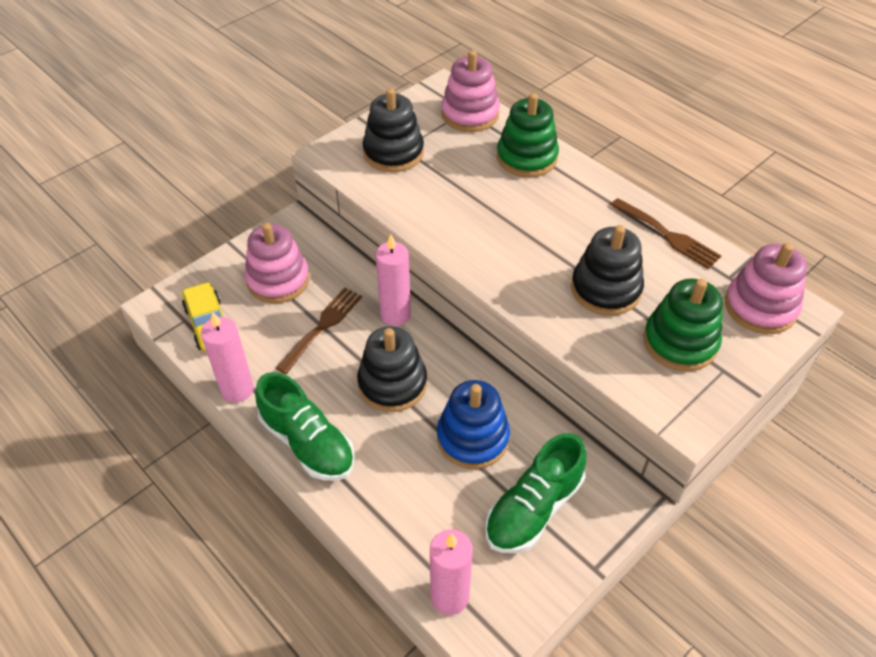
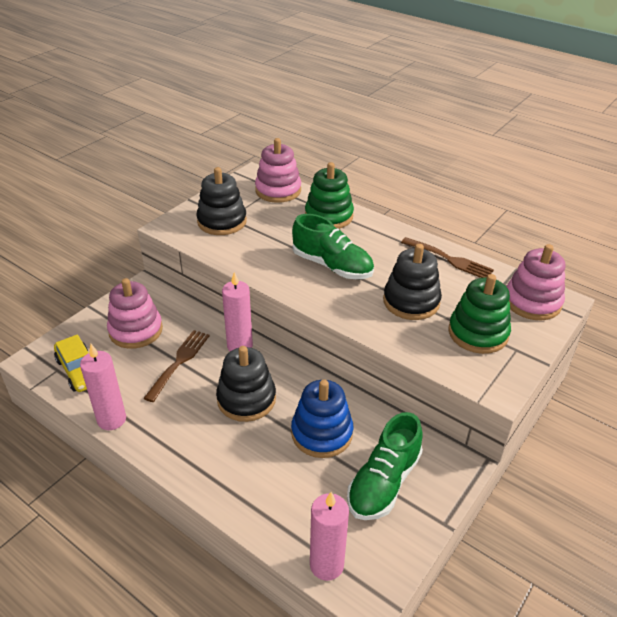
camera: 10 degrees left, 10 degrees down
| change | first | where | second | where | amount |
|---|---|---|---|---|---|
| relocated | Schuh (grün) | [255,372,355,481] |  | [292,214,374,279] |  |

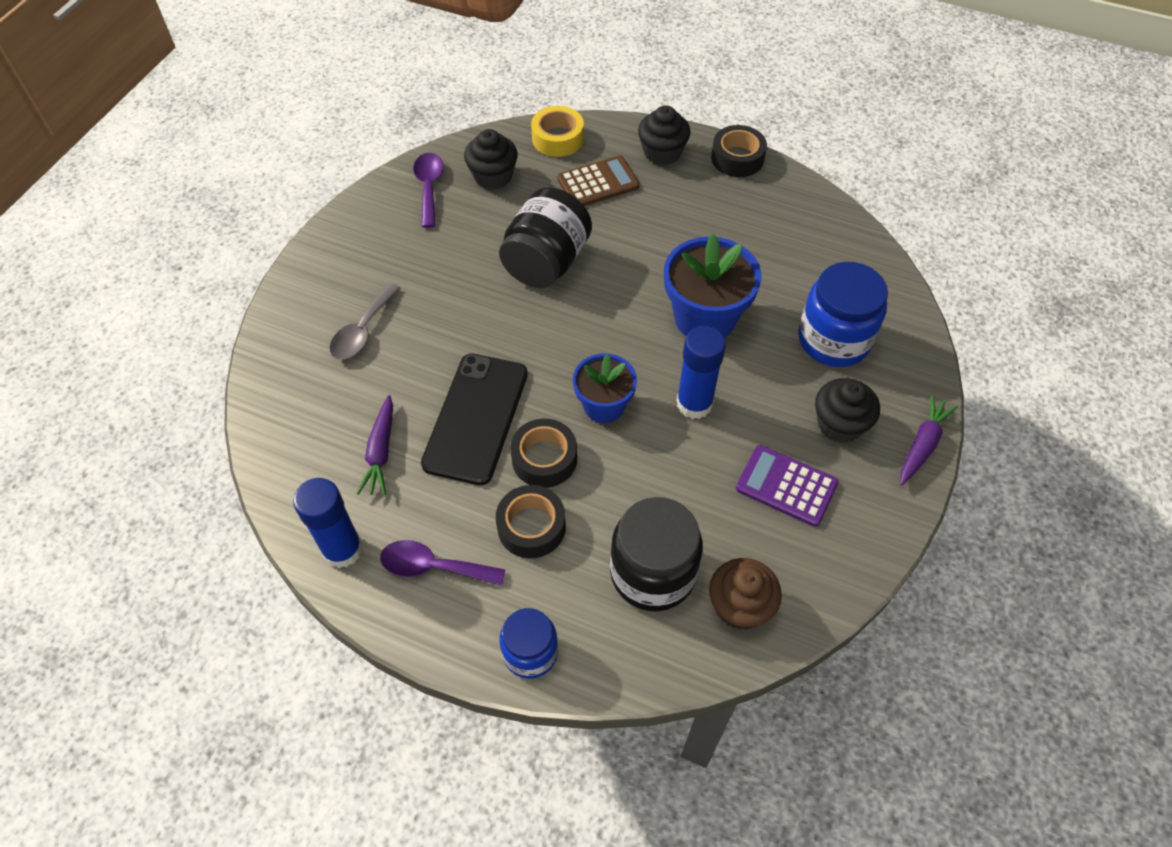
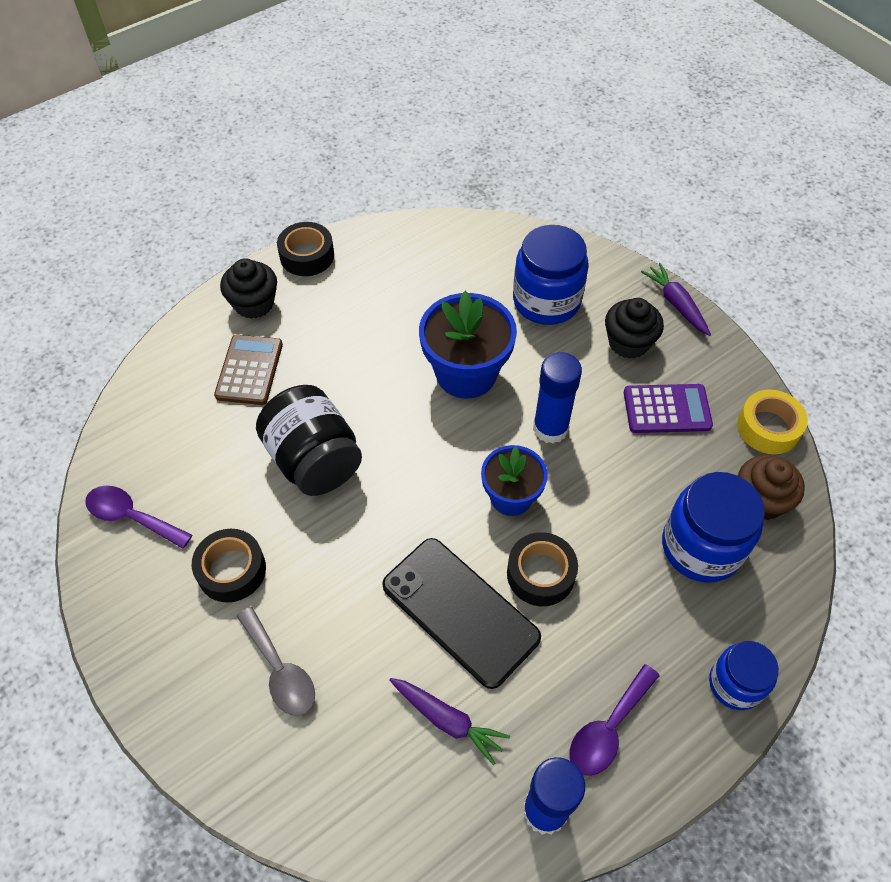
camera: 60 degrees left, 0 degrees up
| change | first | where | second | where | amount |
|---|---|---|---|---|---|
| missing | Muffin (schwarz) | [464,129,518,190] |  |  |  |
| relocated | Klebeband (schwarz) | [496,485,566,558] |  | [192,529,266,602] |  |
| relocated | Klebeband (gelb) | [531,106,584,157] |  | [737,389,808,454] |  |
| colour | Einmachglas (schwarz) | [610,497,703,611] | Einmachglas (blau) | [662,472,765,583] |  |
| spun | Taschenrechner (lila) | [736,445,838,527] |  | [624,384,713,433] | 150 degrees counterclockwise |

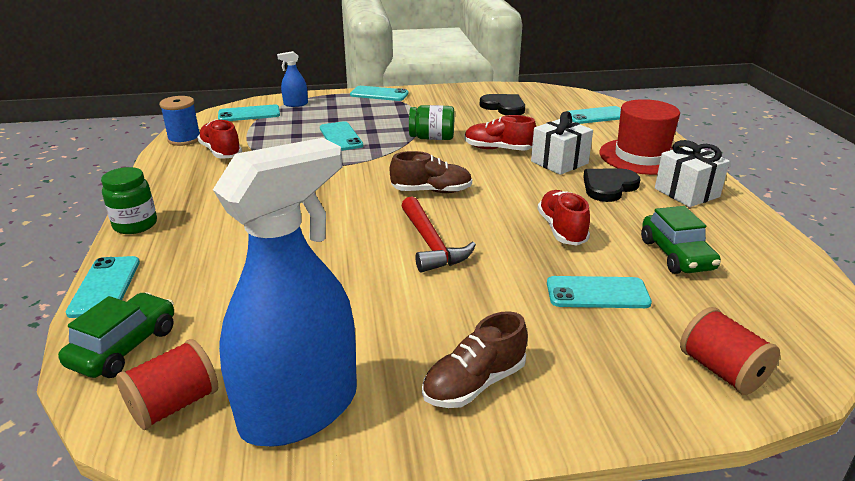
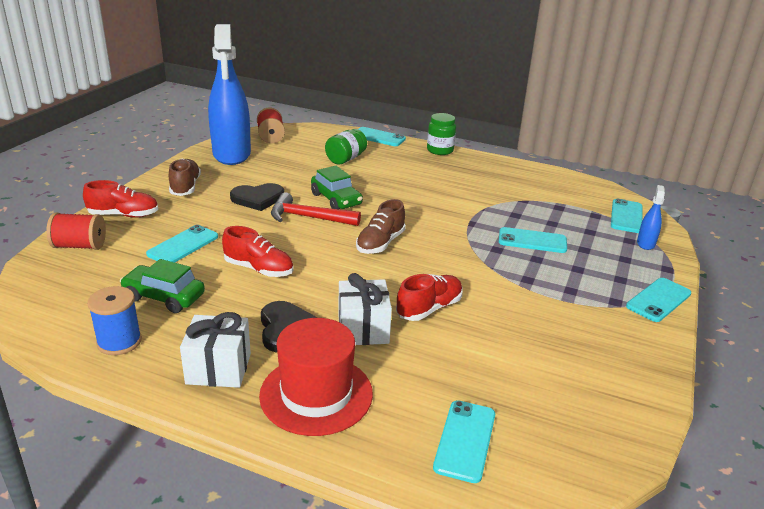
camera: 120 degrees right, 0 degrees up
| change | first | where | second | where | amount |
|---|---|---|---|---|---|
| relocated | Auto (grün) | [58,292,174,378] |  | [311,166,363,209] |  |
| relocated | Garnrolle (blau) | [159,96,200,146] |  | [87,286,142,355] |  |
| relocated | Schuh (rot) | [197,119,242,159] |  | [83,180,158,218] |  |
| relocated | Einmachglas (grün) | [409,105,455,140] |  | [325,129,367,164] |  |
| relocated | Herz (schwarz) | [479,94,525,115] |  | [230,183,284,211] |  |

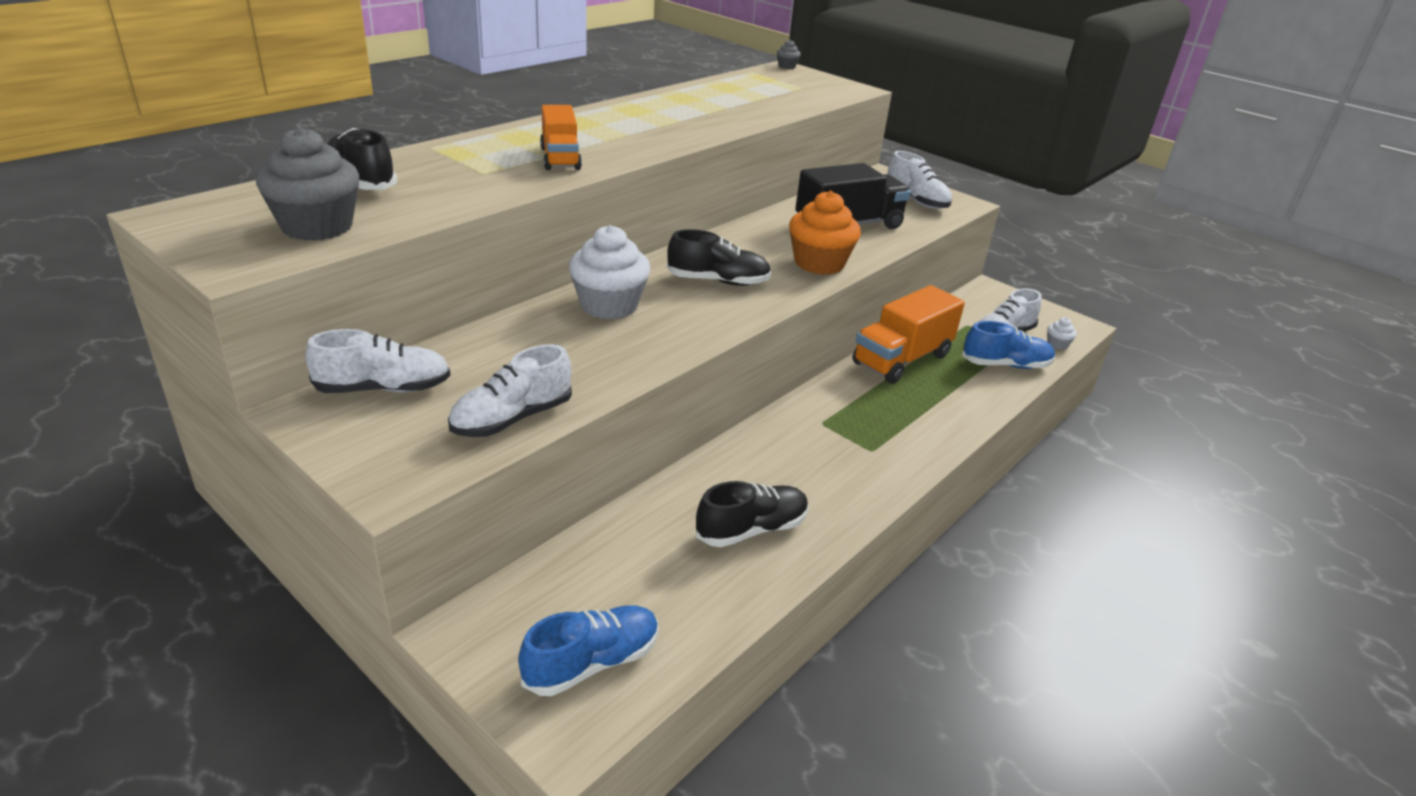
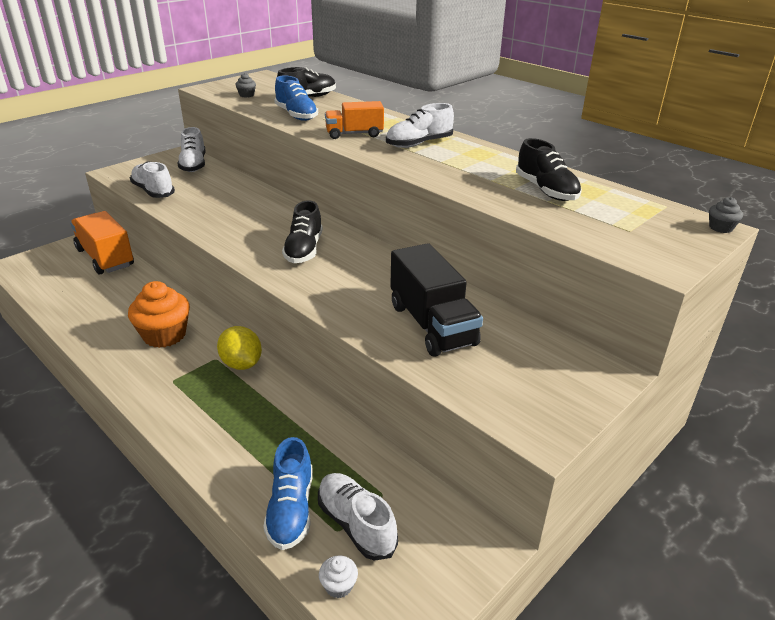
camera: 95 degrees right, 0 degrees up
| change | first | where | second | where | amount |
|---|---|---|---|---|---|
| missing | Muffin (weiß) | [569,225,650,319] |  |  |  |
| appeared |  |  | Zitrone (gelb) | [217,326,262,370] |  |
| relocated | Schuh (blau) | [518,605,659,696] |  | [274,75,318,121] |  |
| relocated | Schuh (schwarz) | [696,481,809,547] |  | [516,138,582,201] |  |
| relocated | Muffin (orange) | [789,191,861,275] |  | [128,281,190,348] |  |
| relocated | Lastwagen (orange) | [852,285,965,384] |  | [70,211,134,274] |  |
| relocated | Schuh (weiß) | [888,151,952,209] |  | [386,103,454,148] |  |
| size | Muffin (grau) | [256,126,359,241] |  | [235,73,256,97] | x0.44 |

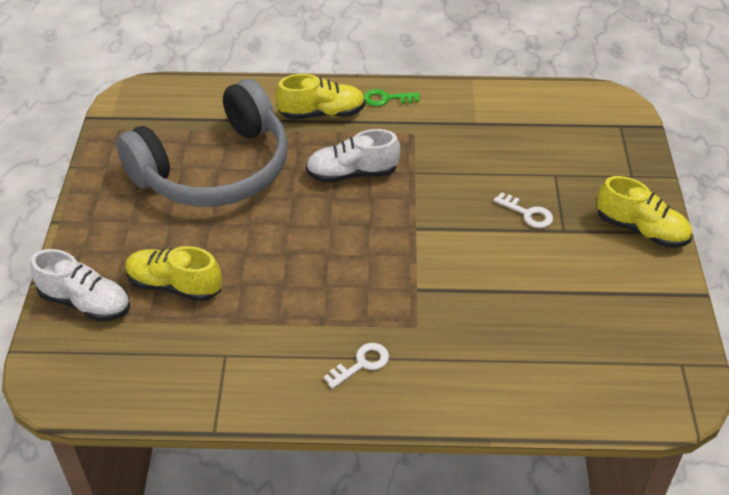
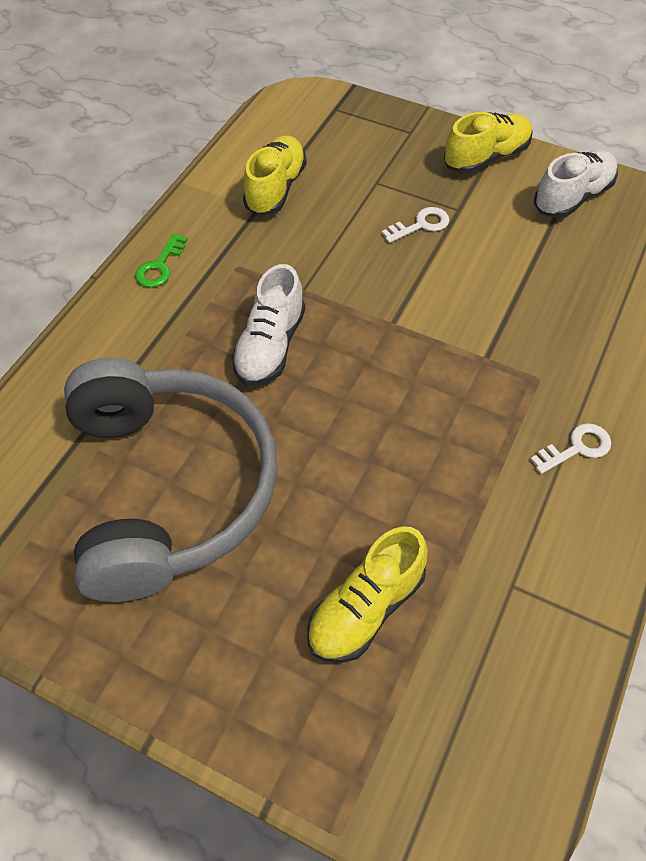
camera: 65 degrees left, 10 degrees up
| change | first | where | second | where | amount |
|---|---|---|---|---|---|
| relocated | Schuh (weiß) | [30,249,130,321] |  | [534,150,618,218] |  |
| relocated | Schuh (gelb) | [276,74,366,120] |  | [243,135,307,216] |  |
| spun | Schlüssel (weiß) | [324,343,389,389] |  | [530,423,611,474] | 75 degrees clockwise |

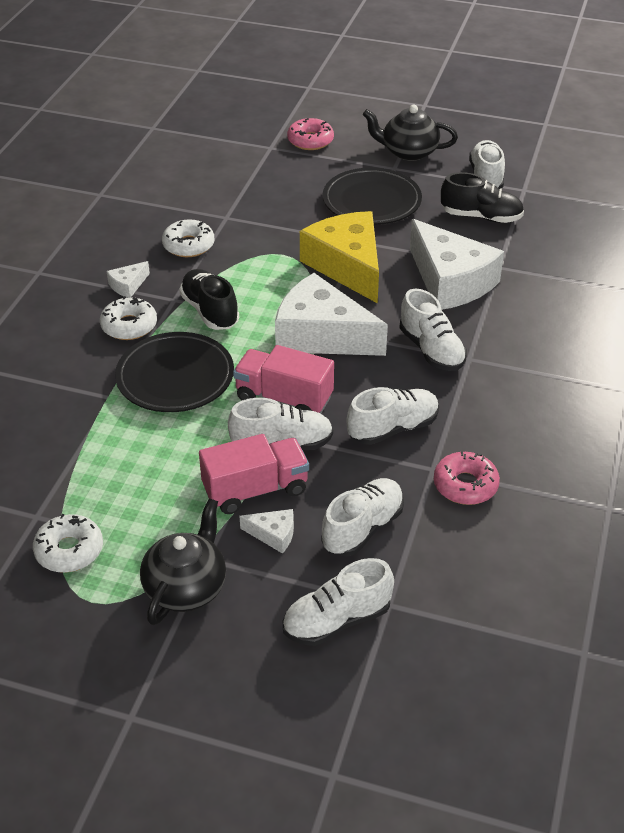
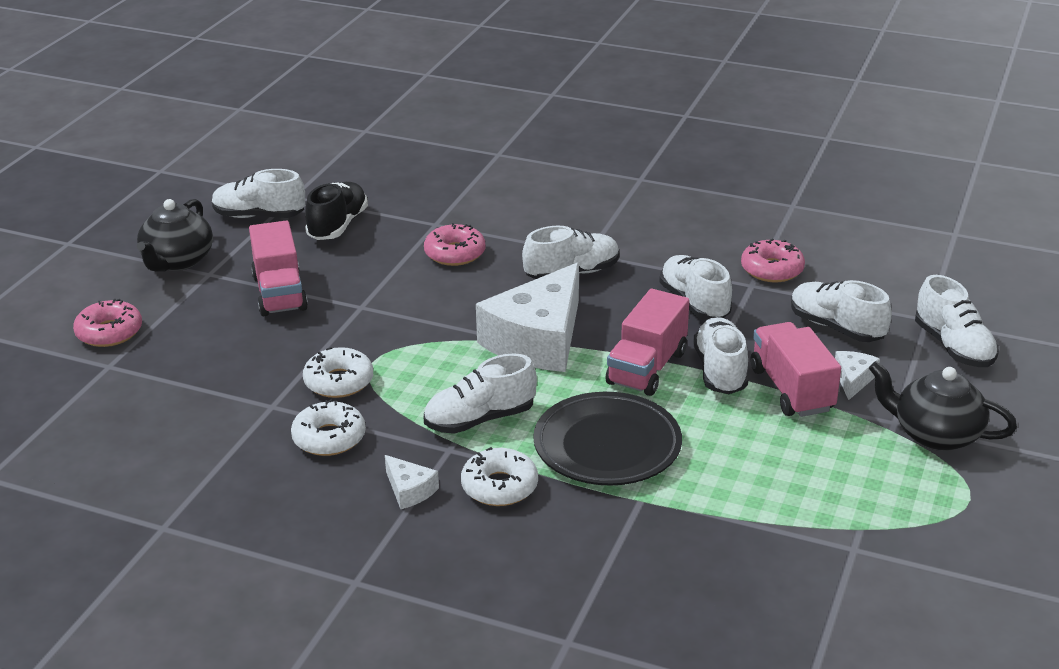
camera: 85 degrees left, 10 degrees down
| change | first | where | second | where | amount |
|---|---|---|---|---|---|
| missing | Käse (gelb) | [300,211,379,303] |  |  |  |
| relocated | Donut (weiß) | [33,514,103,573] |  | [303,347,373,398] |  |
| exchanged | Teller (schwarz) | [323,168,422,225] | Lastwagen (rosa) | [249,221,308,316] |  |
| exchanged | Käse (weiß) | [410,219,504,310] | Donut (rosa) | [424,223,485,266] |  |
| colour | Schuh (schwarz) | [179,269,239,330] | Schuh (weiß) | [424,353,537,434] |  |

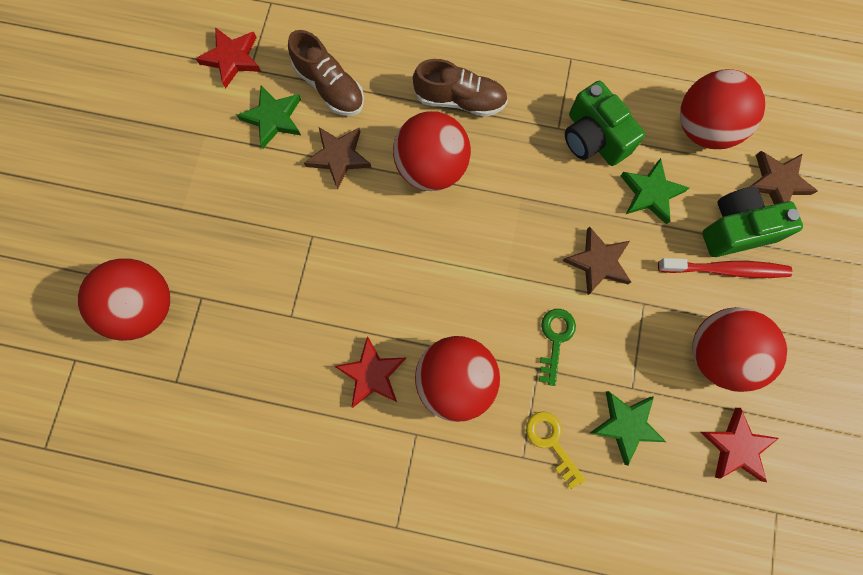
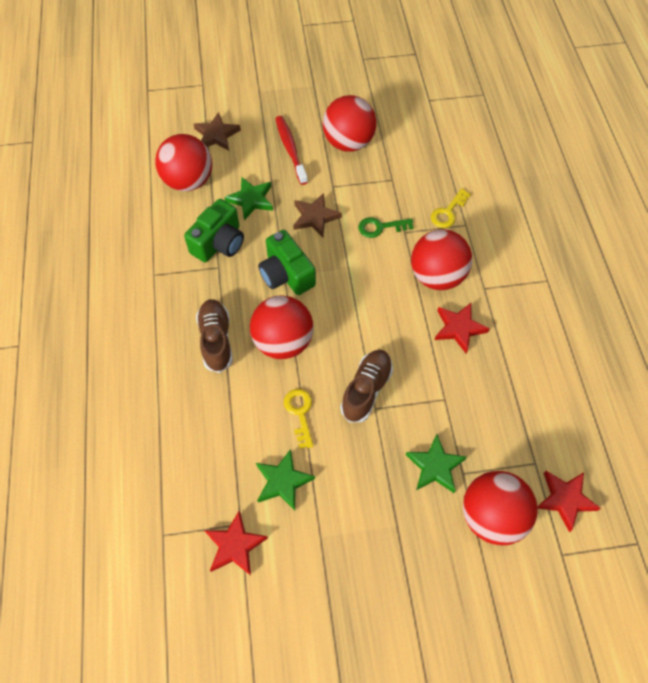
camera: 110 degrees left, 15 degrees down
| change | first | where | second | where | amount |
|---|---|---|---|---|---|
| relocated | Schuh (braun) | [288,30,364,116] |  | [340,350,393,423] |  |
| relocated | Stern (grün) | [590,391,666,465] |  | [406,434,467,493] |  |
| relocated | Stern (rot) | [700,408,779,482] |  | [537,471,601,532] |  |
| relocated | Kamera (grün) | [702,187,803,257] |  | [258,230,316,295] |  |
| exchanged | Stern (braun) | [304,127,372,190] | Schlüssel (gelb) | [284,389,313,449] |  |

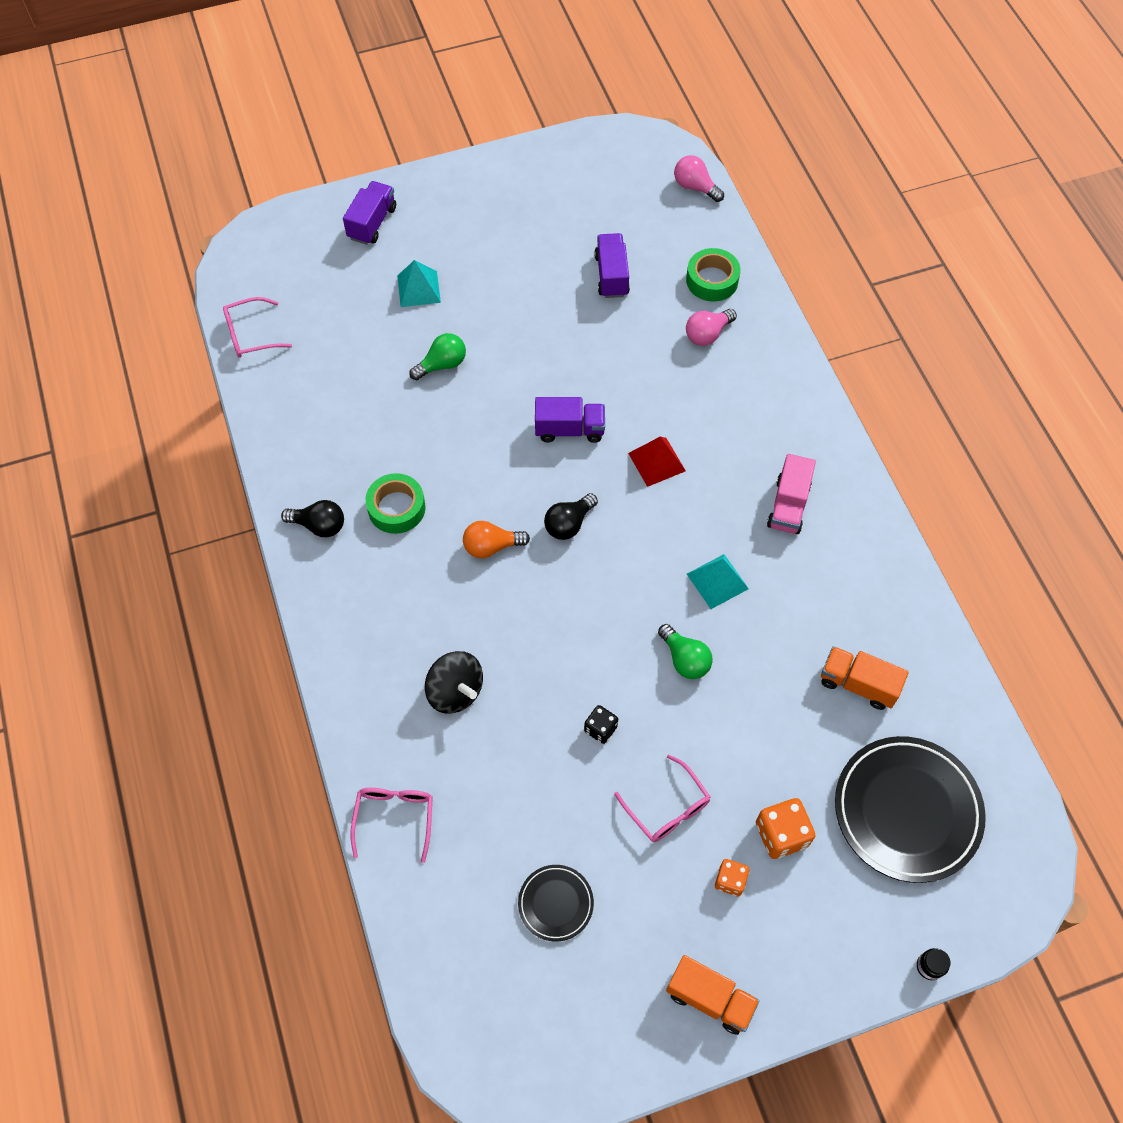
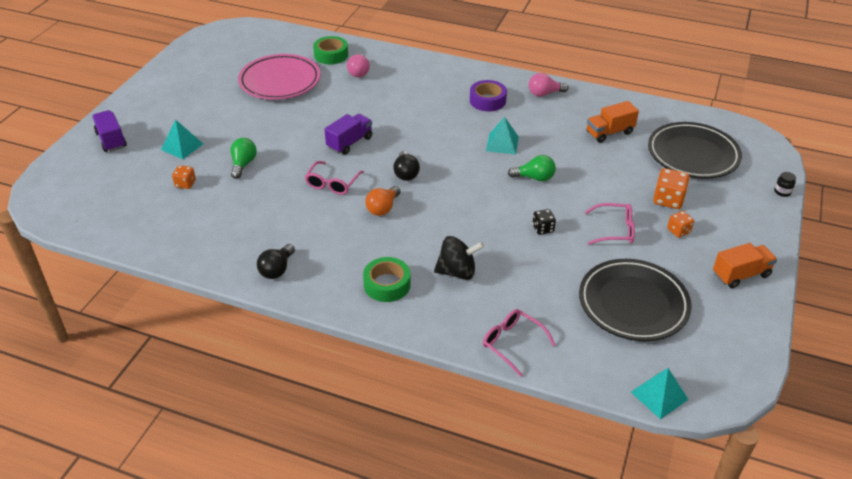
camera: 50 degrees left, 20 degrees down
| change | first | where | second | where | amount |
|---|---|---|---|---|---|
| missing | Pyramide (rot) | [628,436,686,487] |  |  |  |
| appeared |  |  | Spielwürfel (orange) | [172,165,196,189] |  |
| appeared |  |  | Pyramide (türkis) | [631,368,689,420] |  |
| relocated | Brille (rosa) | [223,297,292,358] |  | [305,161,364,195] |  |
| relocated | Klebeband (grün) | [365,473,426,534] |  | [363,257,411,302] |  |
| relocated | Glühbirne (rosa) | [674,155,724,202] |  | [529,73,568,97] |  |
| exchanged | Lastwagen (lila) | [594,233,630,298] | Teller (rosa) | [238,54,321,100] |  |
| exchanged | Lastwagen (rosa) | [767,454,816,534] | Klebeband (lila) | [470,80,507,111] |  |
| spun | Glühbirne (schwarz) | [281,500,344,537] |  | [257,244,295,279] | 150 degrees clockwise |
| size | Teller (schwarz) | [518,865,594,942] |  | [579,259,691,341] | x2.02 |

